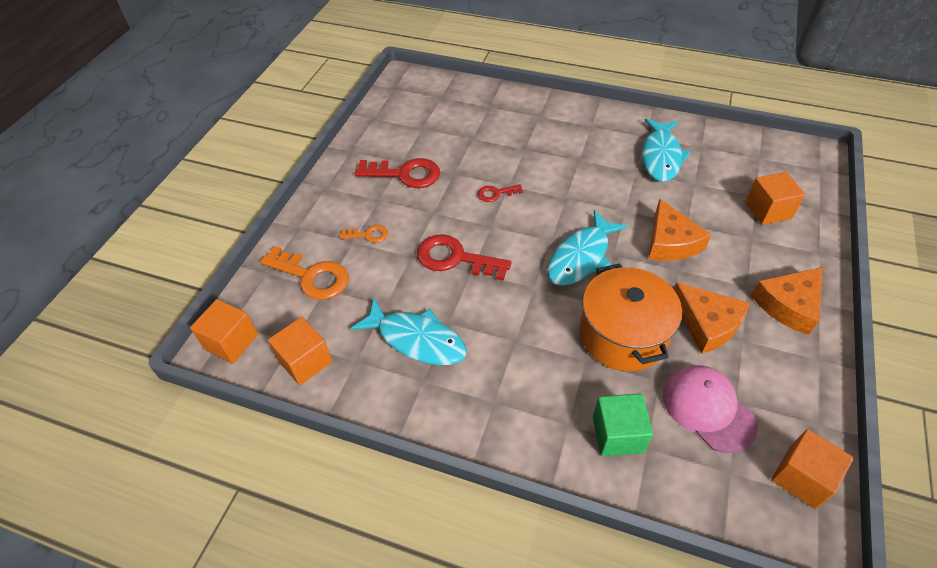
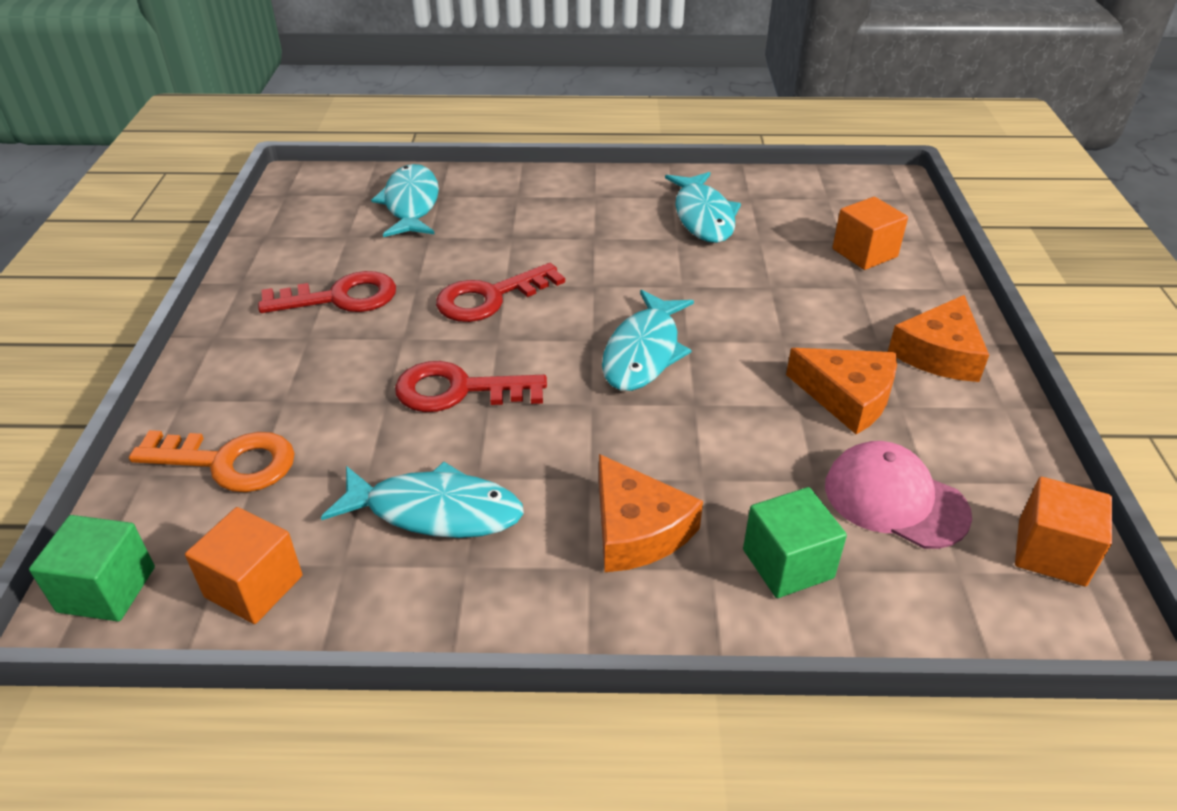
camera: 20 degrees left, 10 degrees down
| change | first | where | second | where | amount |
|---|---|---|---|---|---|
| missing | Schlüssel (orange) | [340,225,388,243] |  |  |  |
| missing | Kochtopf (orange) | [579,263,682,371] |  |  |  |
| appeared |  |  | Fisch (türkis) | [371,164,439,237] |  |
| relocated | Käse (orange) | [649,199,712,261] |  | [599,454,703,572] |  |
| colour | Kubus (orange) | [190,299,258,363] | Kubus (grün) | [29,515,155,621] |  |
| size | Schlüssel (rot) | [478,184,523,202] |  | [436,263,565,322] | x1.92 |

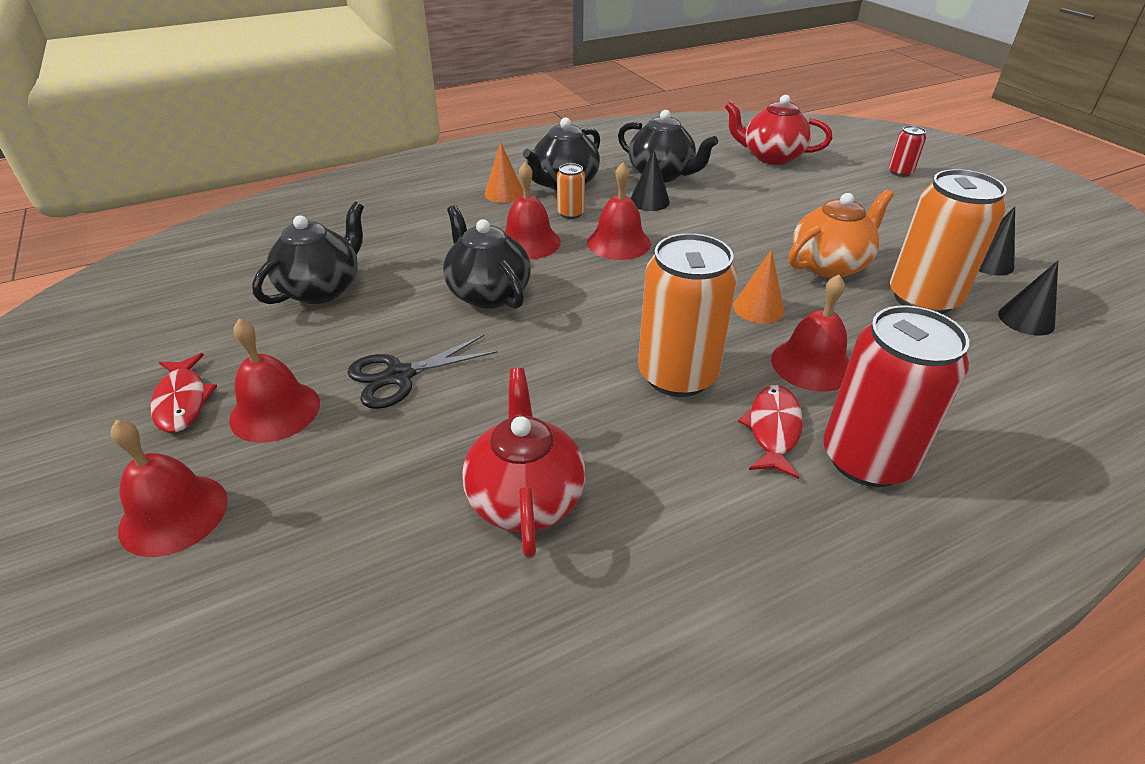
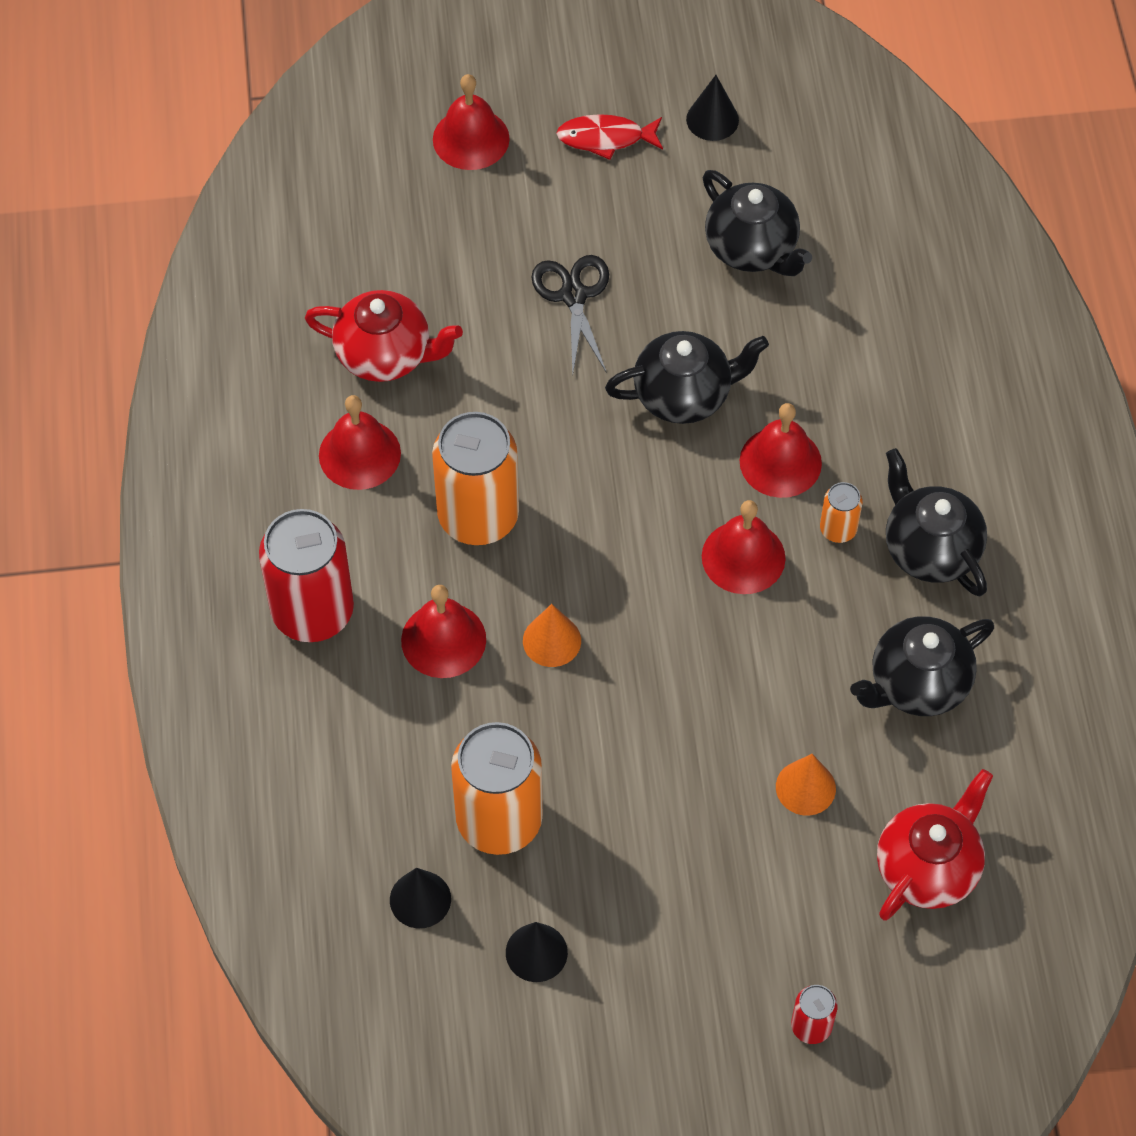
camera: 110 degrees right, 20 degrees up
| change | first | where | second | where | amount |
|---|---|---|---|---|---|
| missing | Fisch (rot) | [738,385,803,479] |  |  |  |
| missing | Teekanne (orange) | [789,190,894,278] |  |  |  |
| relocated | Glocke (rot) | [229,319,320,443] |  | [319,395,401,490] |  |
| relocated | Kegel (orange) | [485,142,523,203] |  | [776,754,836,816] |  |
| relocated | Kegel (schwarz) | [631,149,670,211] |  | [686,75,739,141] |  |

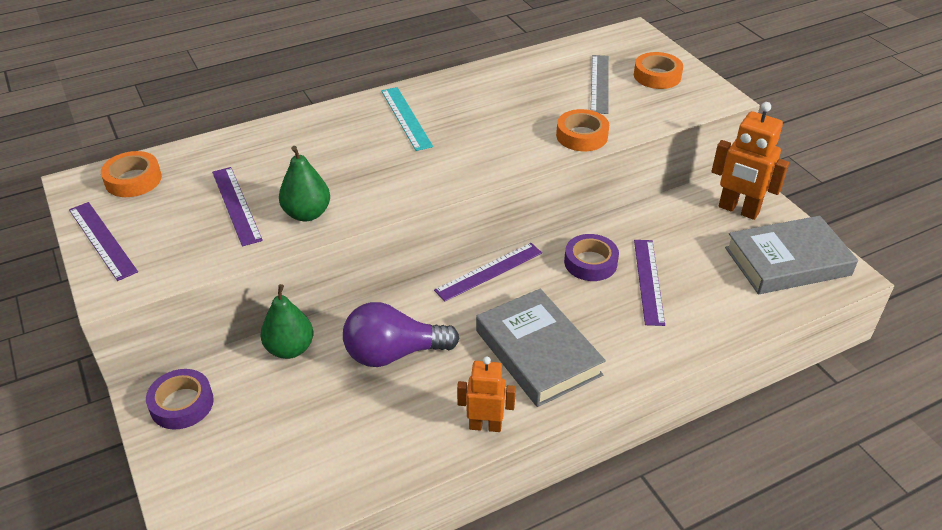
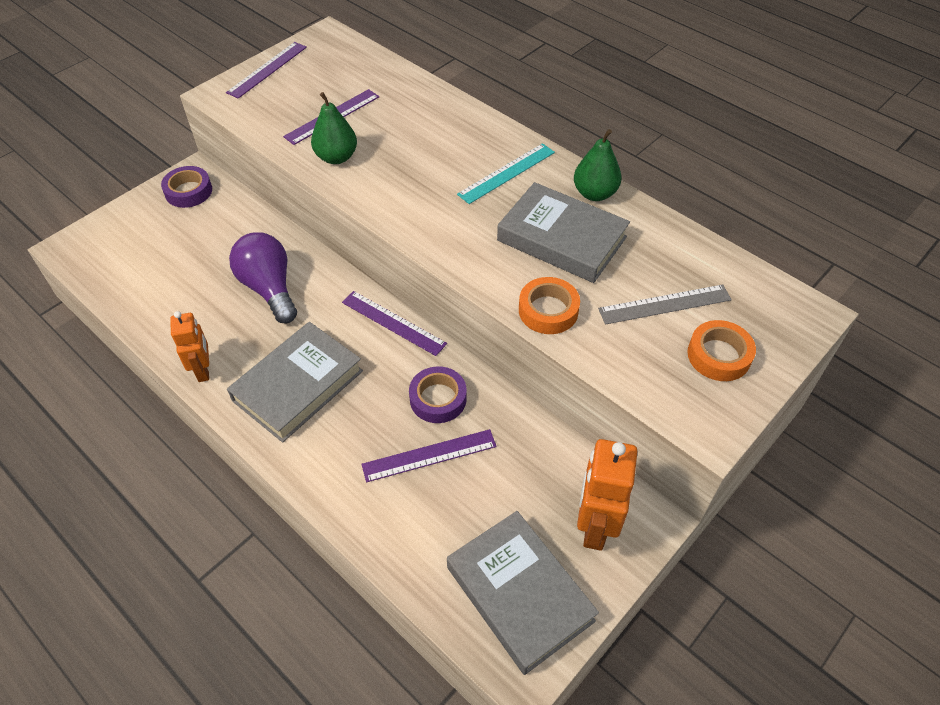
camera: 70 degrees right, 10 degrees up
| change | first | where | second | where | amount |
|---|---|---|---|---|---|
| missing | Klebeband (orange) | [101,151,162,197] |  |  |  |
| appeared |  |  | Buch (grau) | [497,182,630,283] |  |
| relocated | Birne (grün) | [261,284,313,359] |  | [574,129,622,201] |  |

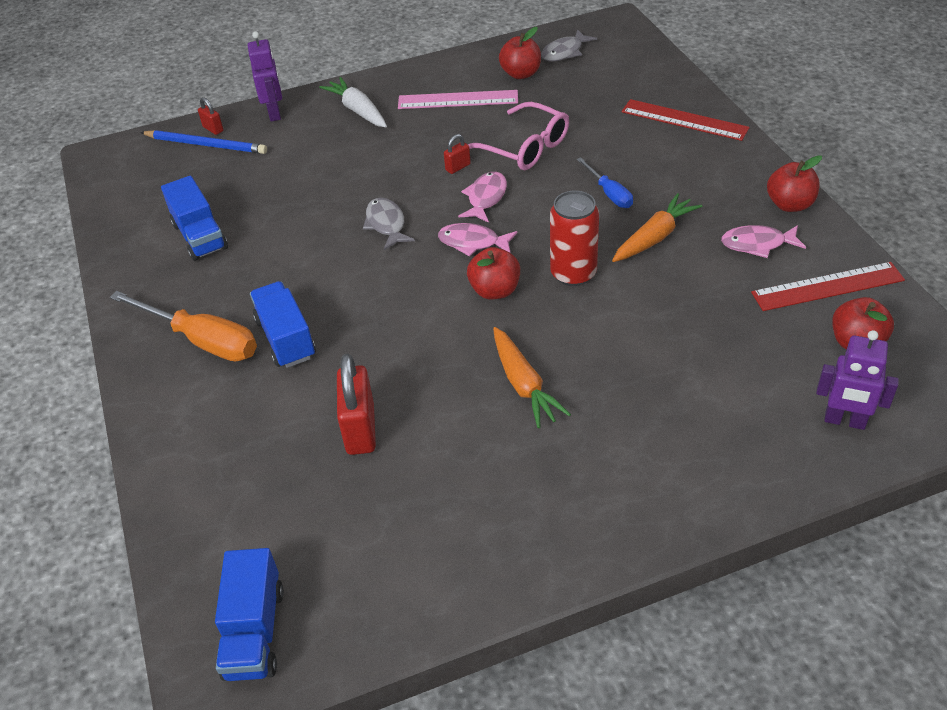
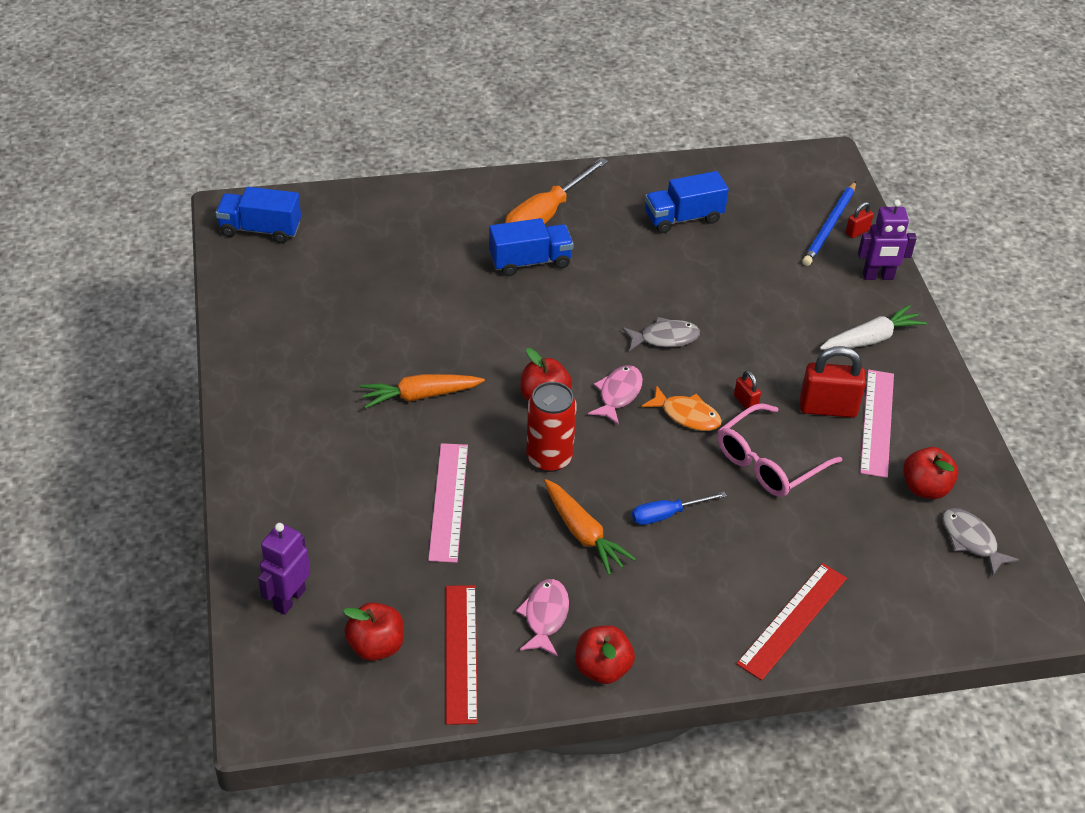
camera: 95 degrees right, 0 degrees up
| change | first | where | second | where | amount |
|---|---|---|---|---|---|
| appeared |  |  | Lineal (rosa) | [428,443,468,563] |  |
| relocated | Vorhängeschloss (rot) | [337,354,376,455] |  | [800,346,866,418] |  |
| colour | Fisch (rosa) | [458,172,507,223] | Fisch (orange) | [641,385,722,431] |  |

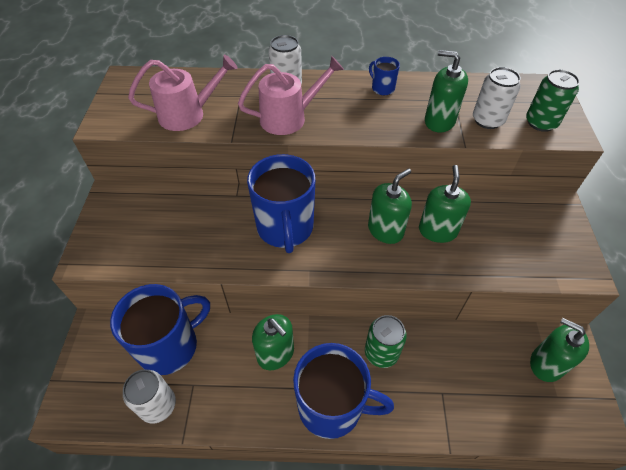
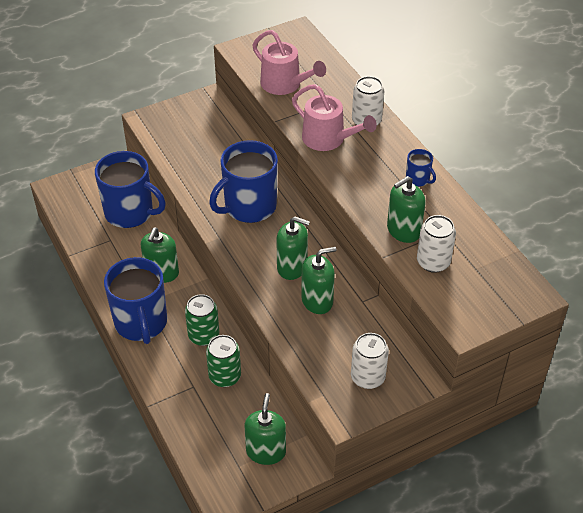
camera: 60 degrees right, 5 degrees down
| change | first | where | second | where | amount |
|---|---|---|---|---|---|
| relocated | Dose (weiß) | [123,370,176,423] |  | [351,333,389,389] |  |
| relocated | Dose (grün) | [526,69,580,132] |  | [206,335,241,387] |  |
| spun | Tasse (blau) | [369,57,400,95] |  | [406,149,436,187] | 120 degrees clockwise |
| spun | Seifenspender (grün) | [425,50,468,133] |  | [387,176,425,243] | 120 degrees counterclockwise |

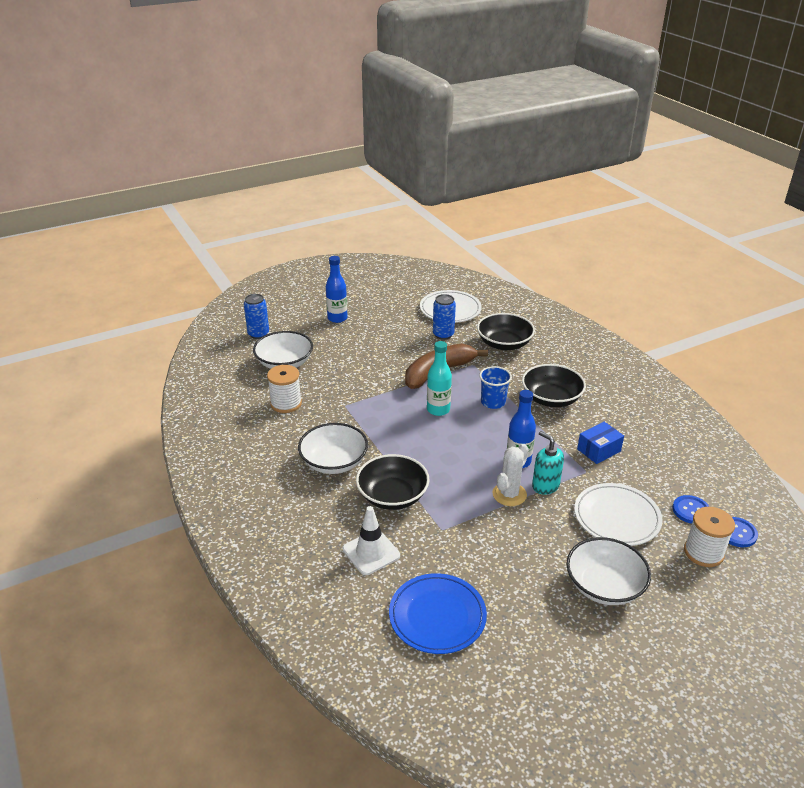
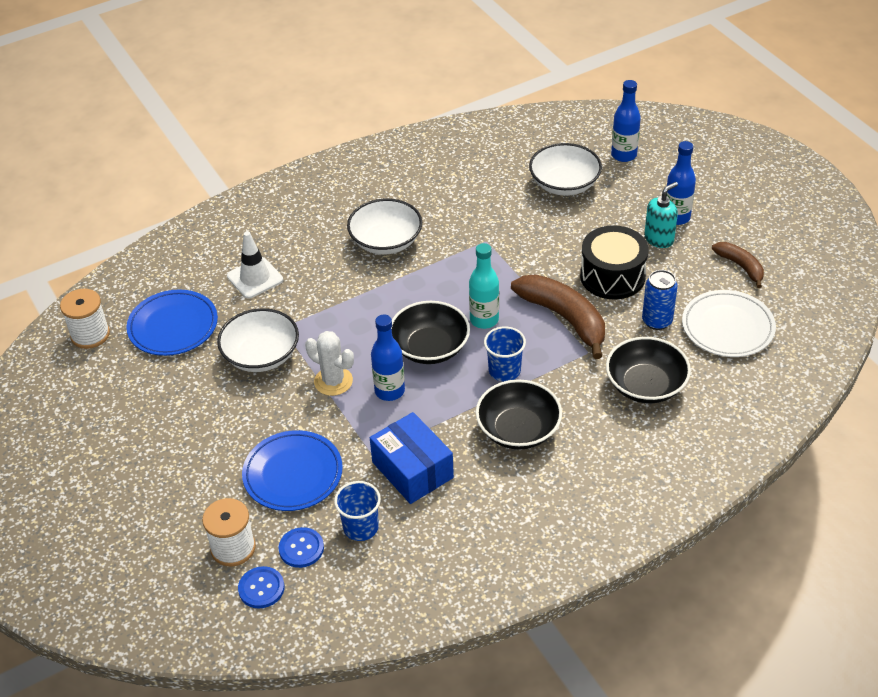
camera: 90 degrees right, 10 degrees up
| change | first | where | second | where | amount |
|---|---|---|---|---|---|
| appeared |  |  | Becher (blau) | [334,481,381,541] |  |
| appeared |  |  | Trommel (schwarz) | [580,225,649,299] |  |
| appeared |  |  | Banane (braun) | [712,242,764,288] |  |
| relocated | Garnrolle (weiß) | [267,365,302,413] |  | [60,288,110,349] |  |
| relocated | Schüssel (schwarz) | [356,454,429,510] |  | [391,301,470,364] |  |
| relocated | Seifenspender (türkis) | [532,431,564,495] |  | [644,182,678,248] |  |
| relocated | Schüssel (weiß) | [566,537,651,605] |  | [217,308,299,372] |  |
| exchanged | Dose (blau) | [244,294,269,339] | Flasche (blau) | [611,80,641,162] |  |
| colour | Teller (weiß) | [574,483,663,546] | Teller (blau) | [242,430,343,511] |  |
| size | Schachtel (blau) | [577,422,624,464] |  | [370,412,454,504] | x1.52 |

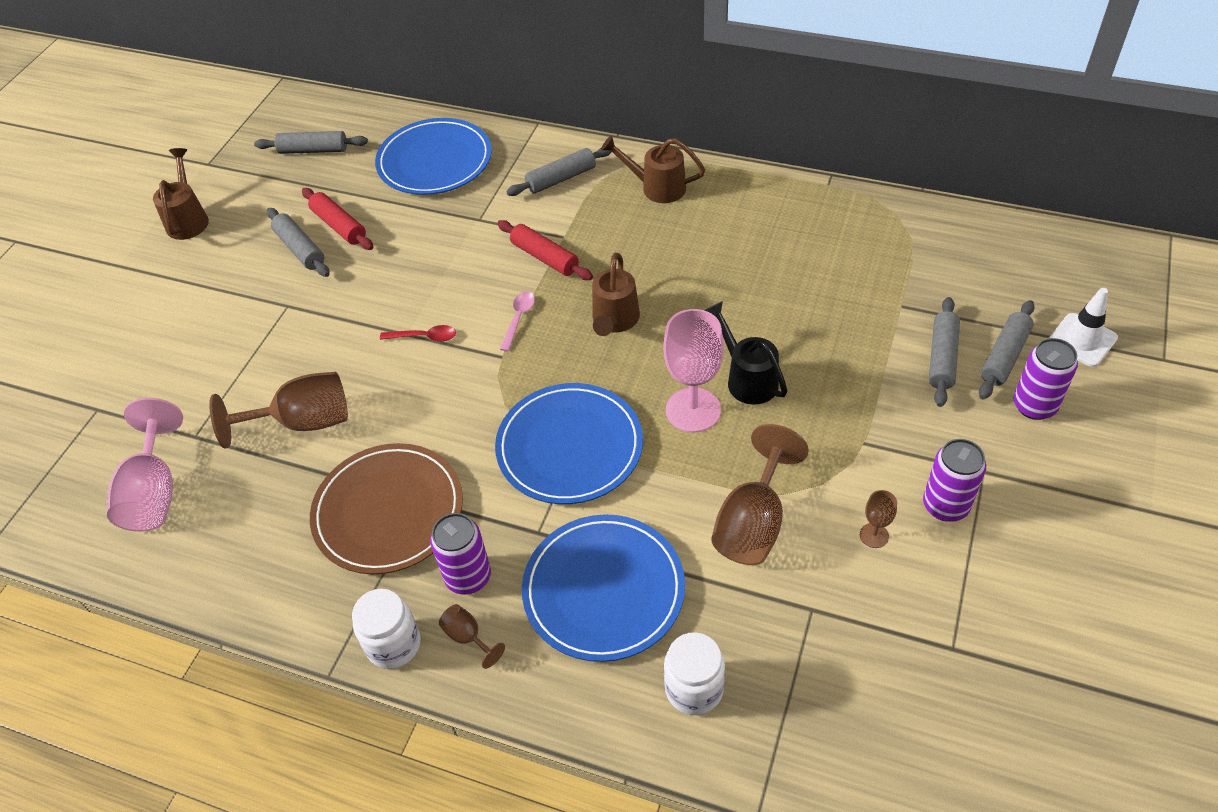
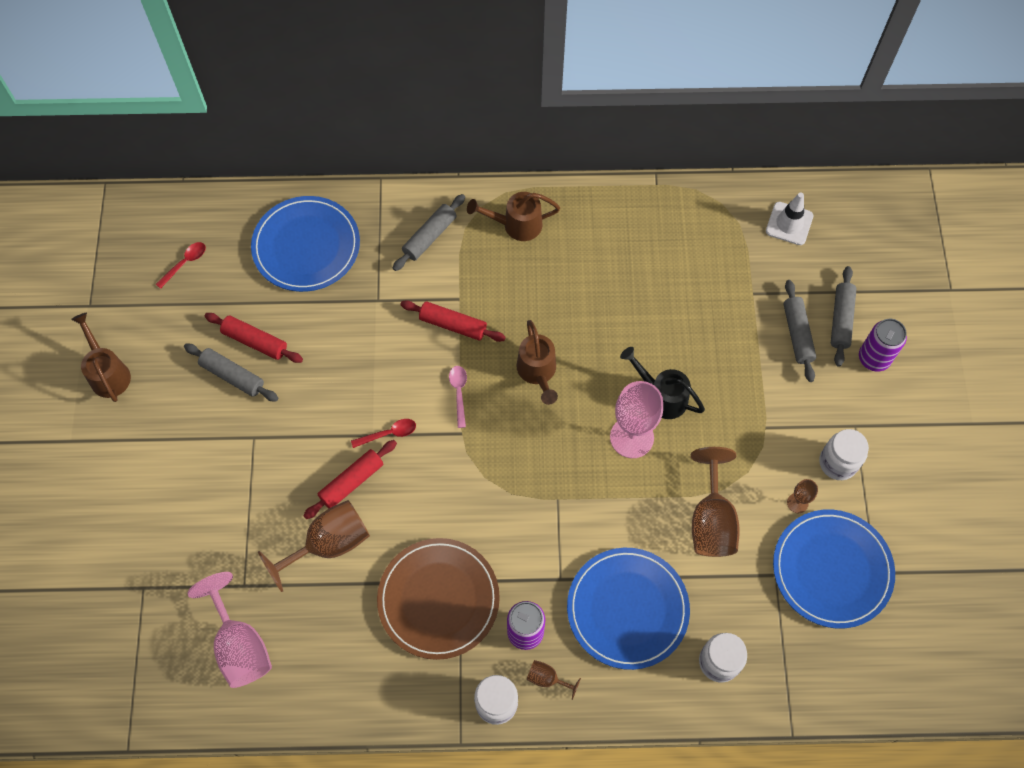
camera: 25 degrees left, 15 degrees up
| change | first | where | second | where | amount |
|---|---|---|---|---|---|
| appeared |  |  | Nudelholz (rot) | [303,440,397,519] |  |
| relocated | Teller (blau) | [495,383,643,504] |  | [773,510,895,628] |  |
| relocated | Leitkegel (weiß) | [1049,288,1118,367] |  | [766,193,813,245] |  |
| exchanged | Nudelholz (grau) | [254,131,368,154] | Löffel (rot) | [156,242,206,289] |  |
| exchanged | Dose (lila) | [923,439,986,522] | Einmachglas (weiß) | [819,429,869,480] |  |

